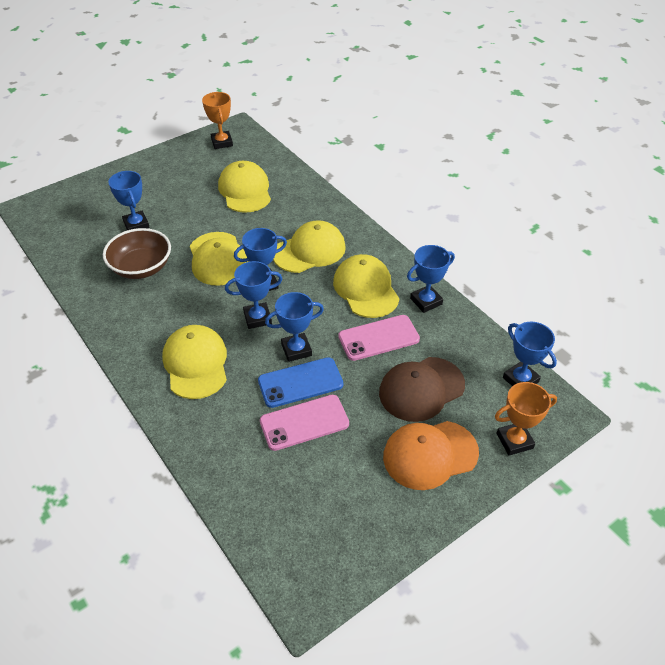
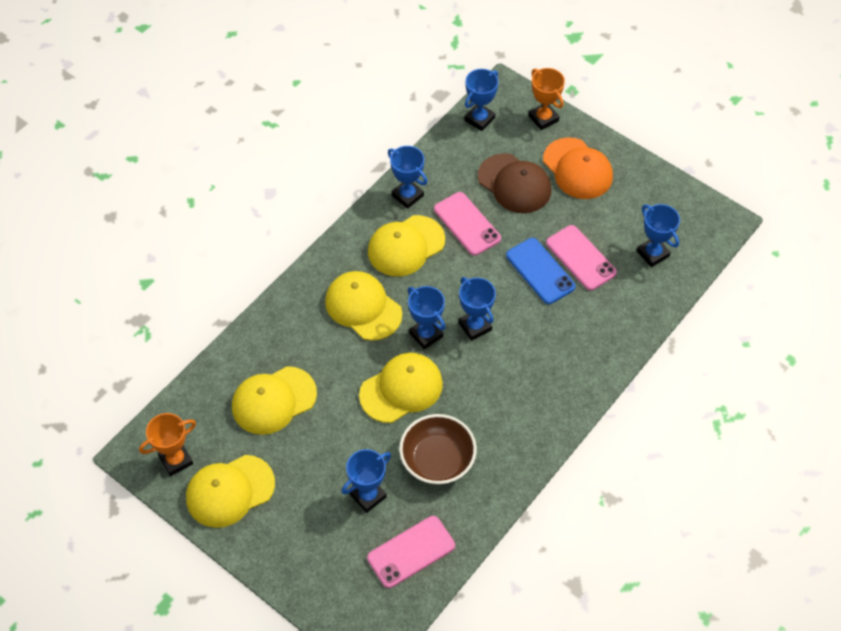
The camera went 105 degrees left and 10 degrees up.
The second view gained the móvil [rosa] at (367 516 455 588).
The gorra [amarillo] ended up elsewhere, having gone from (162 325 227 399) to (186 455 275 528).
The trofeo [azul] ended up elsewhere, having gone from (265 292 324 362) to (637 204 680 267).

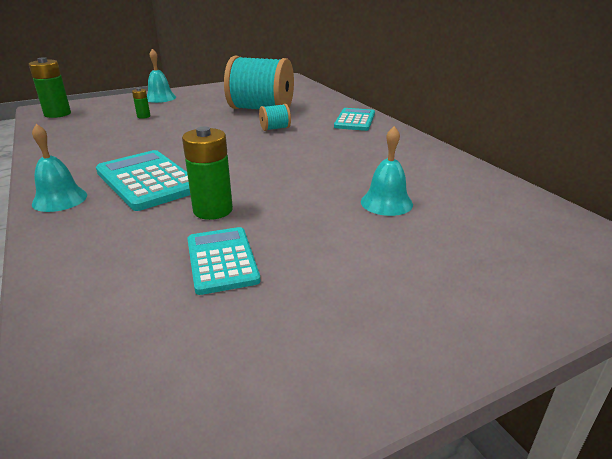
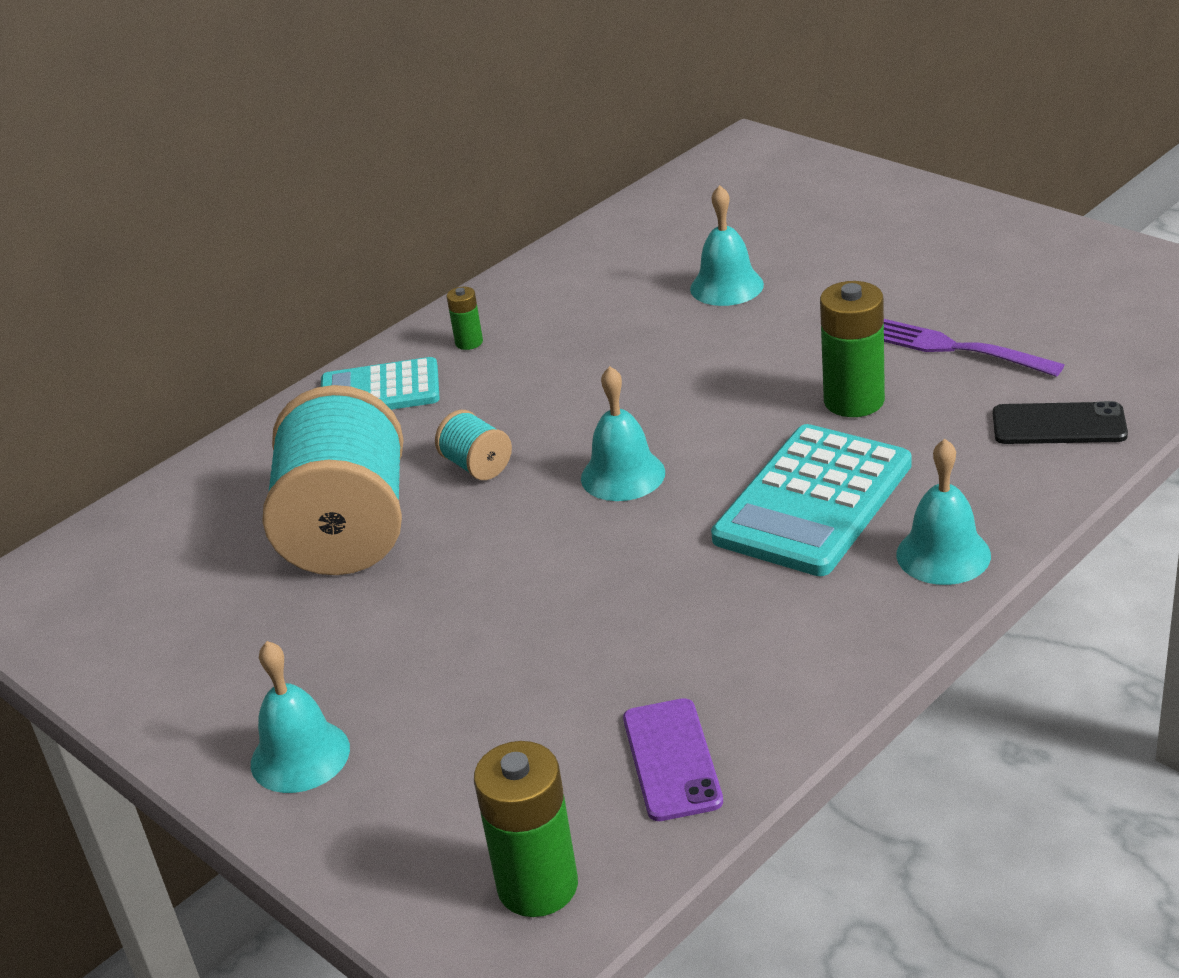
The camera went 105 degrees left and 5 degrees up.
The second view gained the campana [turquesa] at (581 366 665 501).
The second view gained the móvil [morado] at (623 698 723 821).
The second view gained the móvil [negro] at (993 401 1128 444).
The pila [verde] ended up elsewhere, having gone from (132 88 150 119) to (447 287 483 350).
Where the calculadora [turquesa] stood at (187 227 260 295), the tenedor [morado] came to stand at (884 319 1064 377).

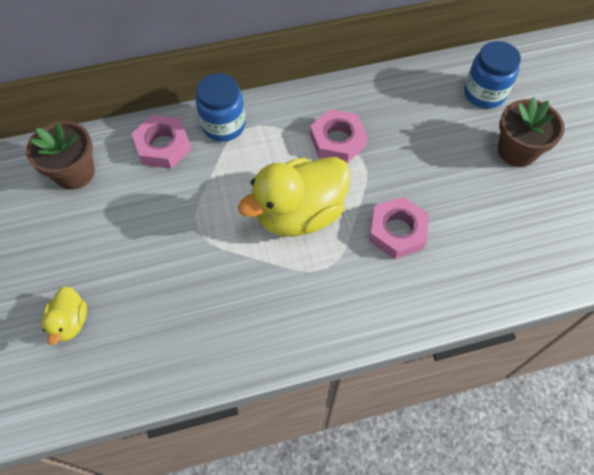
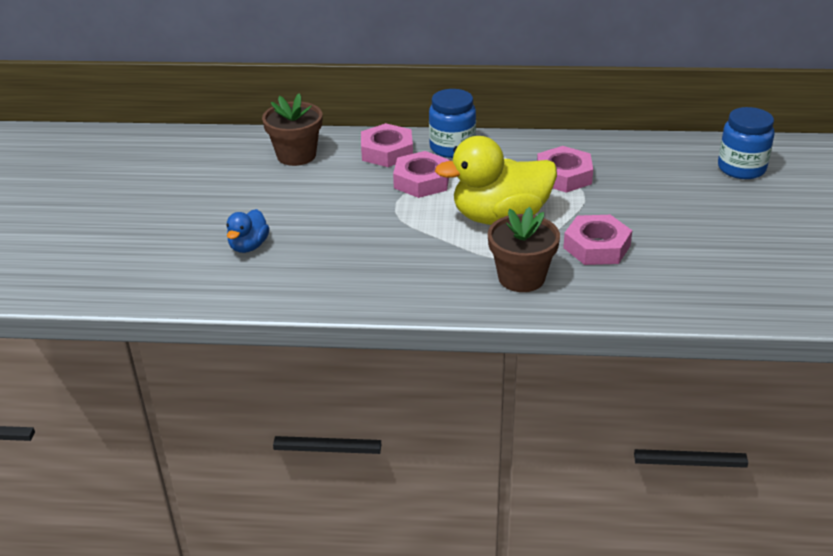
The camera went 20 degrees right and 25 degrees down.
The second view gained the tuerca [rosa] at (393 151 450 198).
The maceta [marrón] ended up elsewhere, having gone from (498 97 564 167) to (488 207 560 292).
What was the pato [amarillo] at (41 286 87 345) turned into the pato [azul] at (226 209 269 253).

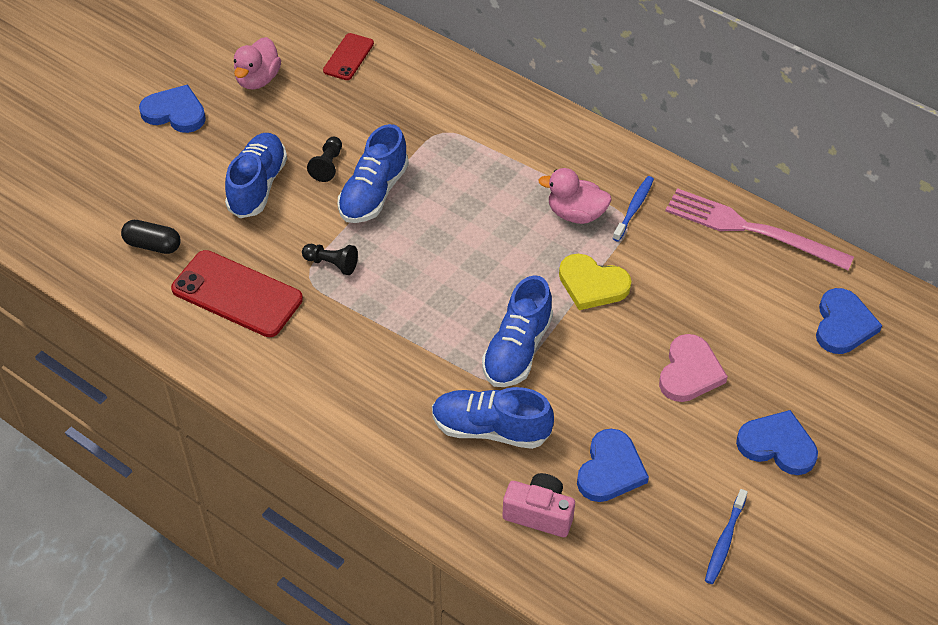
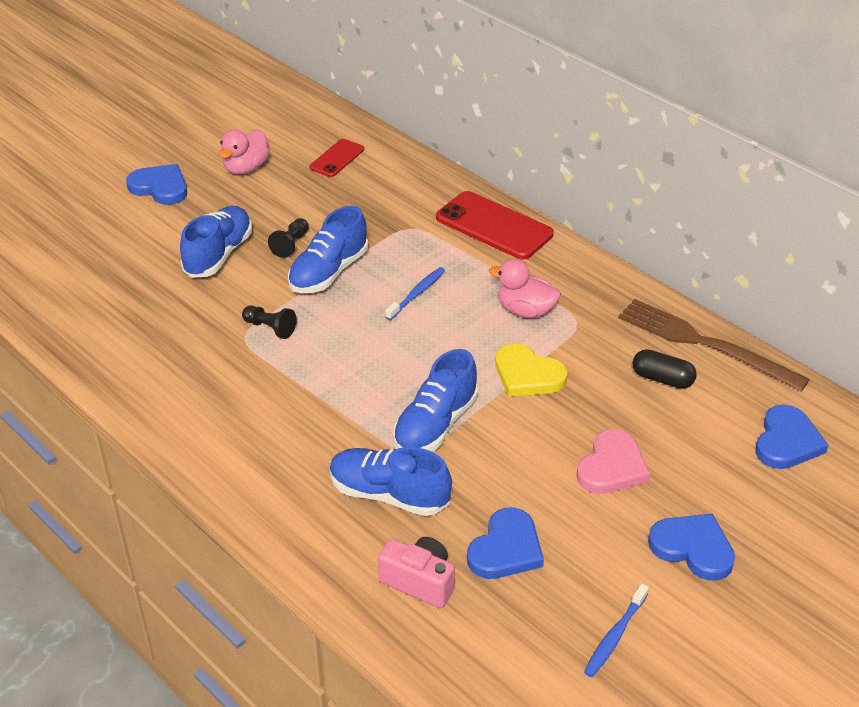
The camera went 10 degrees right and 10 degrees down.
The cápsula [negro] ended up elsewhere, having gone from (121 220 181 254) to (633 349 697 389).
The móvil [rojo] ended up elsewhere, having gone from (171 250 303 337) to (436 191 554 259).
The cepillo de dientes [azul] ended up elsewhere, having gone from (612 176 654 242) to (385 267 445 320).
What was the tenedor [rosa] at (665 188 854 270) turned into the tenedor [marrón] at (618 299 810 392).

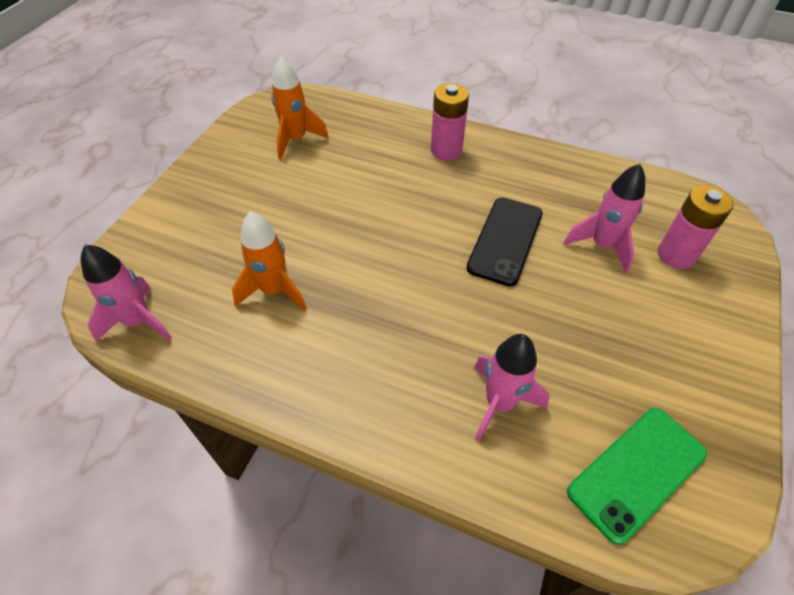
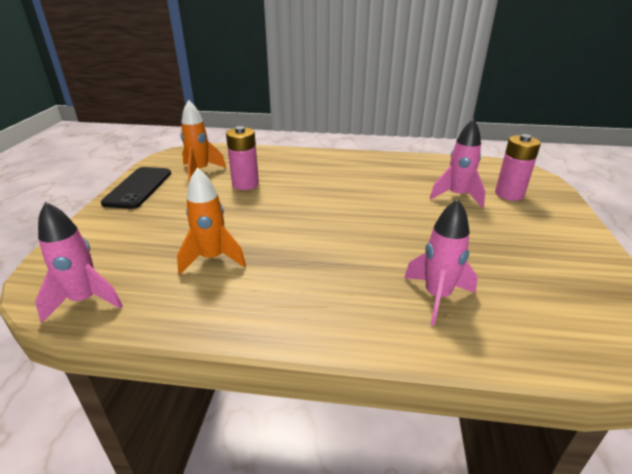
The camera went 15 degrees left and 20 degrees down.
The second view lost the móvil [verde] at (567 408 707 545).
The pila [rosa] ended up elsewhere, having gone from (431 83 469 161) to (226 126 259 190).
The móvil [negro] ended up elsewhere, having gone from (466 197 543 286) to (101 167 171 209).

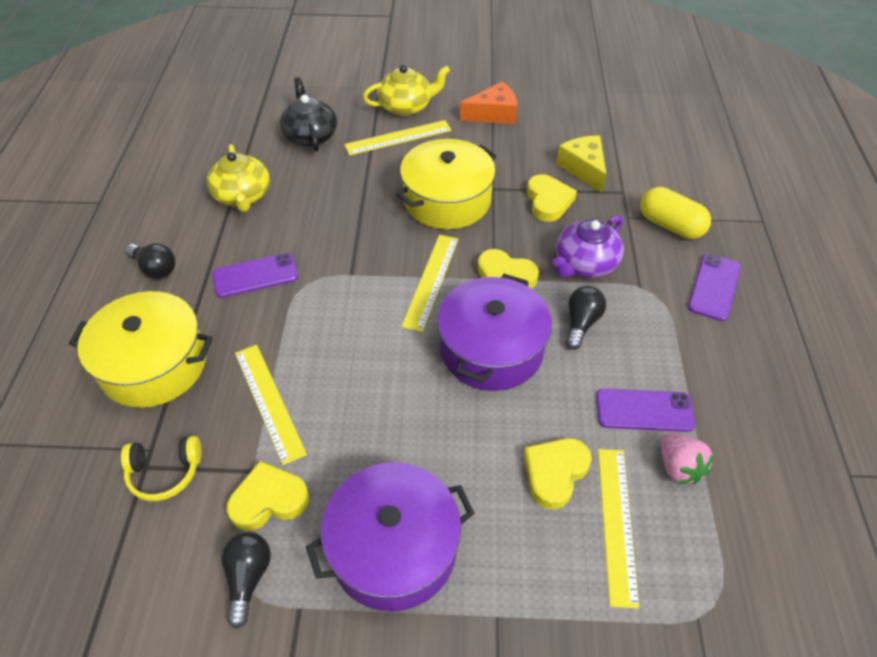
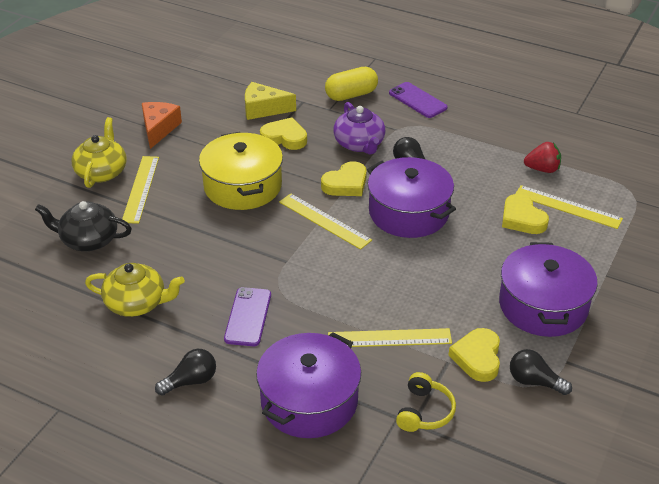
The camera went 65 degrees left and 10 degrees down.
The second view lost the móvil [morado] at (596 389 695 432).
What was the olla [amarillo] at (69 291 213 408) turned into the olla [morado] at (256 332 361 438).
What was the fresa [rosa] at (661 433 714 484) turned into the fresa [rojo] at (524 142 561 173).

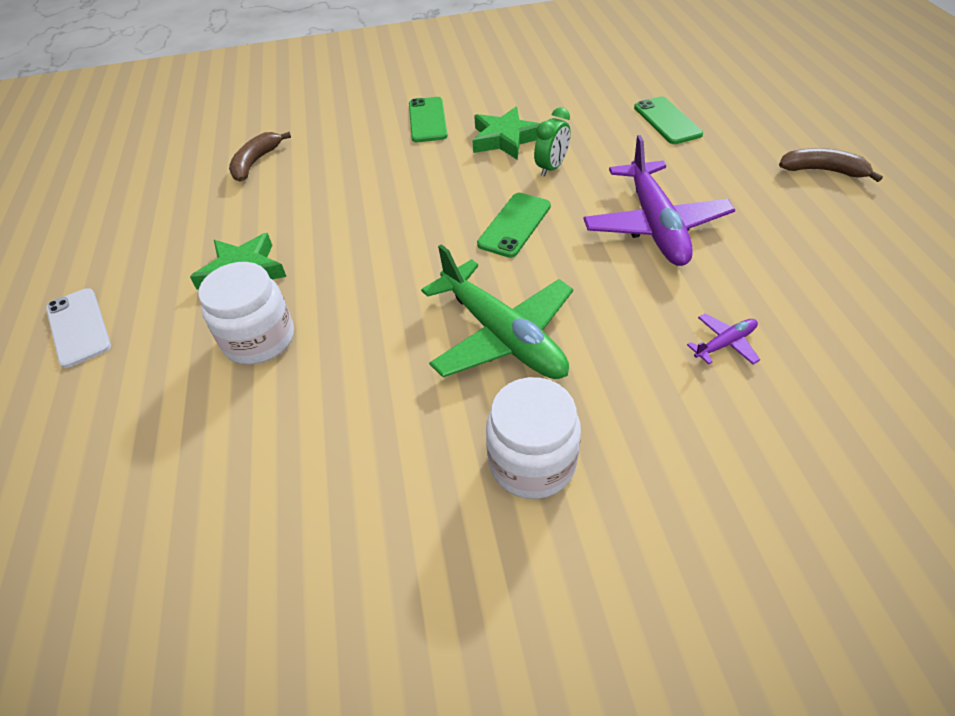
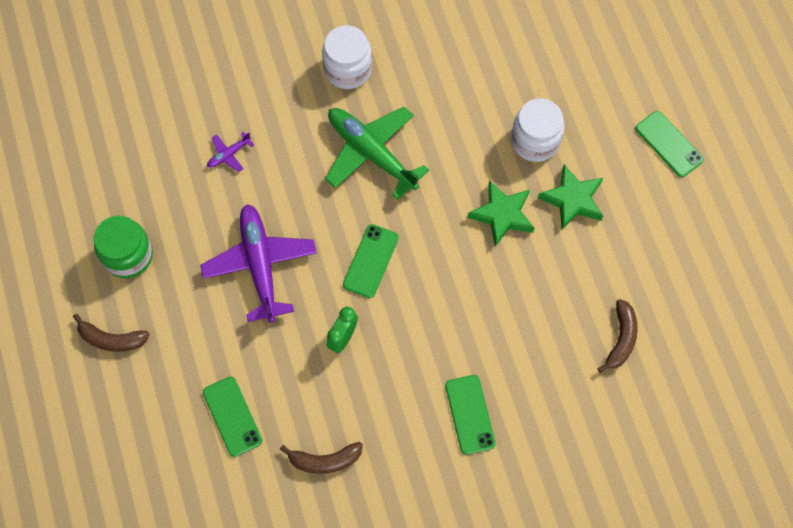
The camera went 170 degrees right and 20 degrees up.
The second view gained the tarro [verde] at (94 216 153 278).
The second view gained the plátano [marrón] at (280 442 363 474).
The estrella [verde] ended up elsewhere, having gone from (472 107 540 160) to (467 180 534 247).
What was the móvil [blanco] at (46 288 111 368) turned into the móvil [verde] at (636 111 704 177).

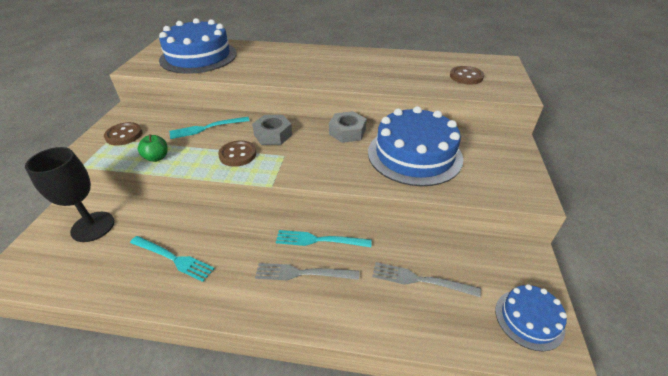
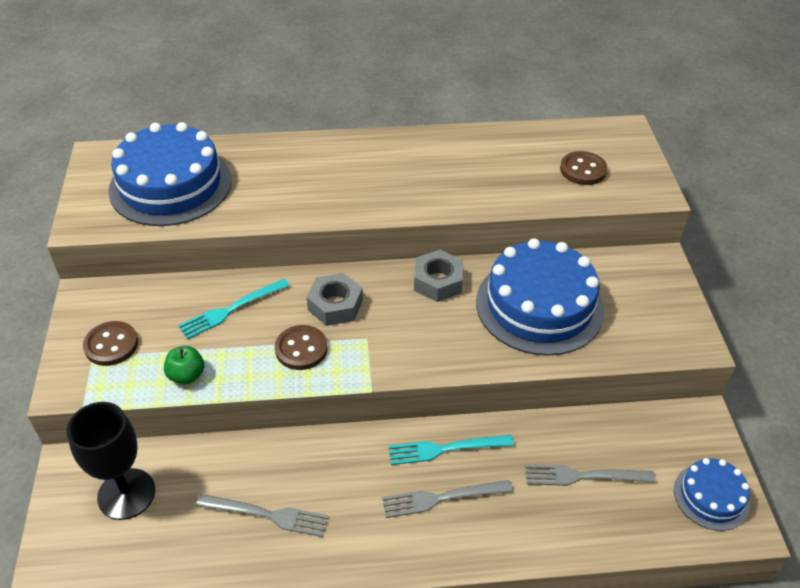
The camera went 15 degrees left and 5 degrees up.
What was the tenedor [turquesa] at (130 236 215 282) turned into the tenedor [gris] at (196 494 329 537).

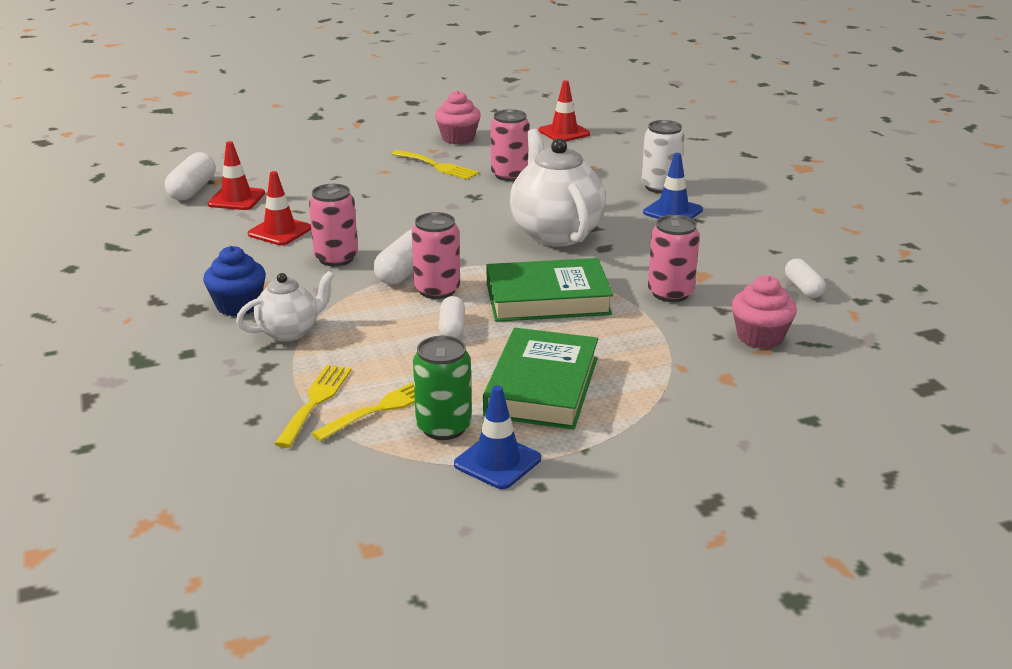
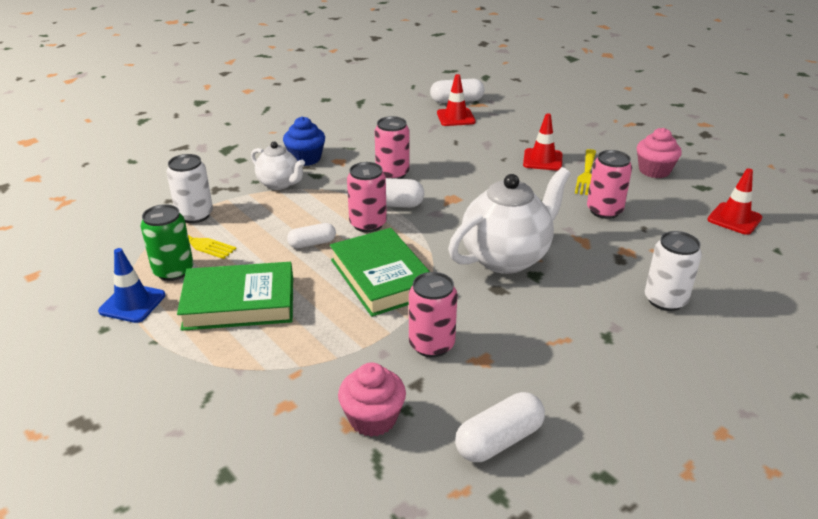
The camera went 70 degrees right and 5 degrees up.
The second view lost the cono de tráfico [azul] at (643 153 703 219).
The cono de tráfico [rojo] ended up elsewhere, having gone from (248 171 311 245) to (523 113 562 171).
Where the tenedor [amarillo] stood at (275 365 351 448), the lata [blanco] came to stand at (167 154 213 223).
The size of the cápsula [blanco] at (785 259 826 298) changed by a factor of 1.52.

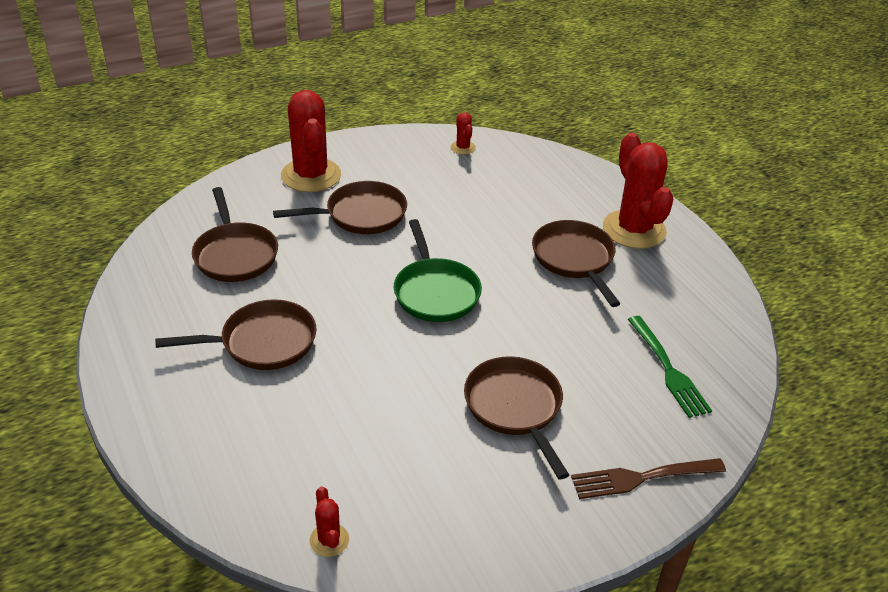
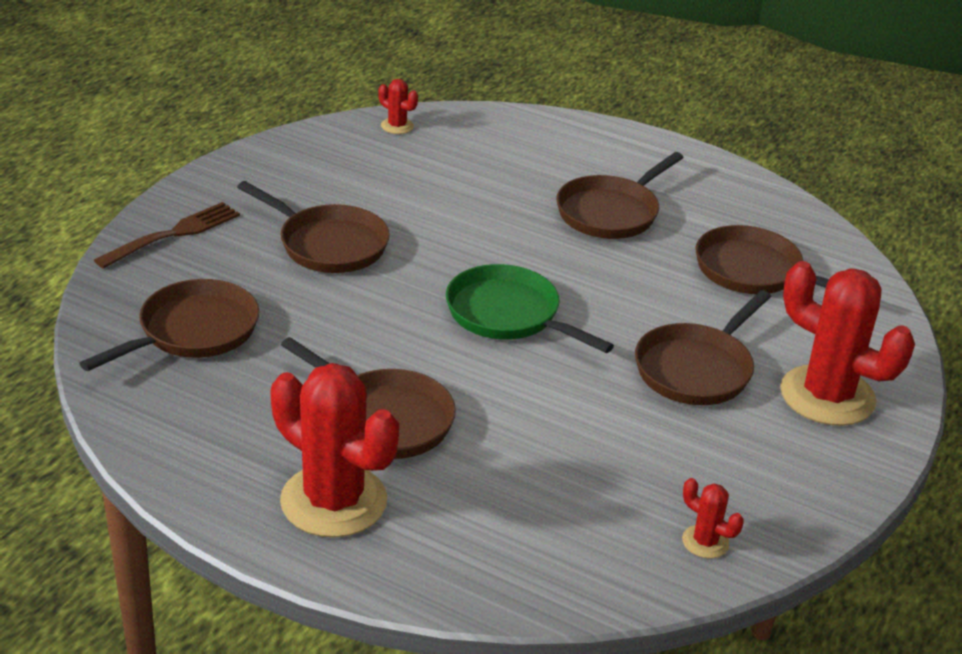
The camera went 145 degrees right and 5 degrees down.
Where the tenedor [verde] stood at (628 316 712 418), the sartén [marrón] came to stand at (79 279 259 371).

